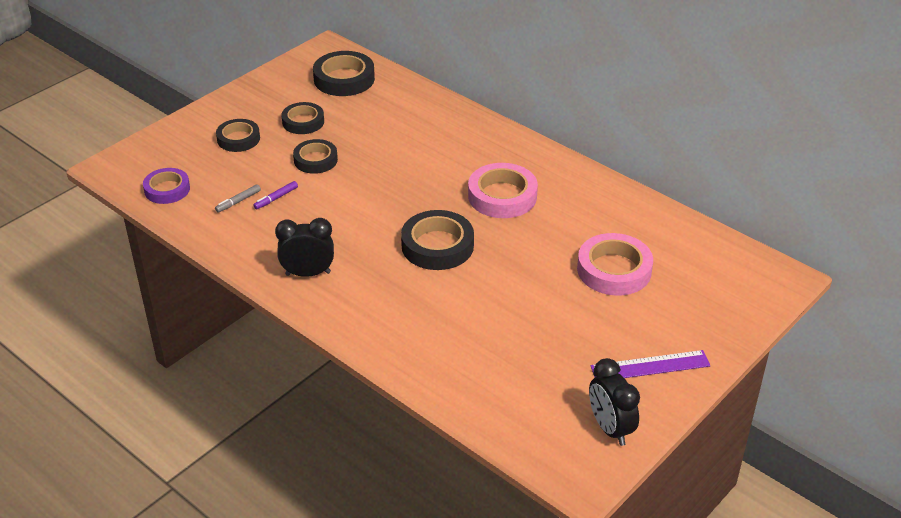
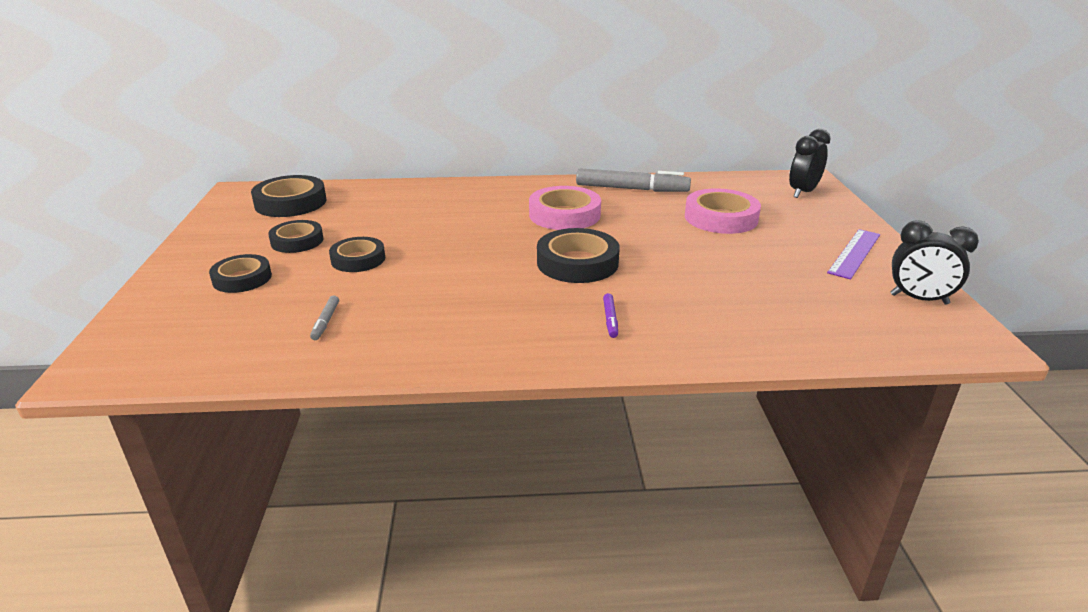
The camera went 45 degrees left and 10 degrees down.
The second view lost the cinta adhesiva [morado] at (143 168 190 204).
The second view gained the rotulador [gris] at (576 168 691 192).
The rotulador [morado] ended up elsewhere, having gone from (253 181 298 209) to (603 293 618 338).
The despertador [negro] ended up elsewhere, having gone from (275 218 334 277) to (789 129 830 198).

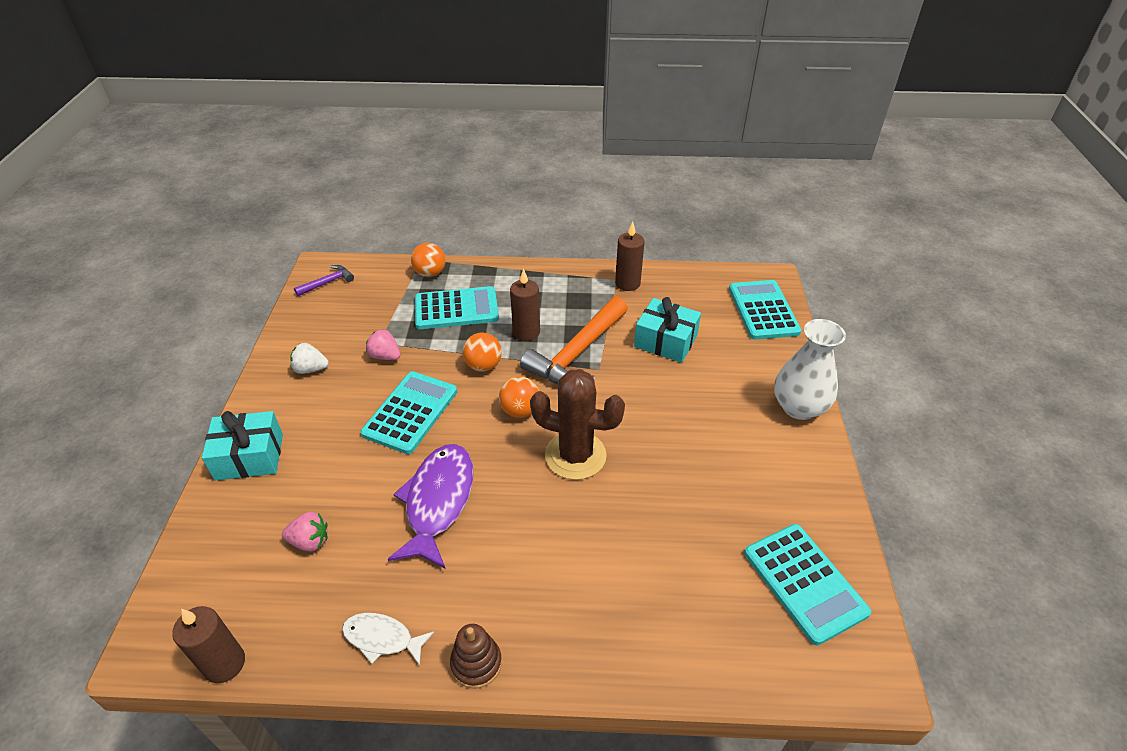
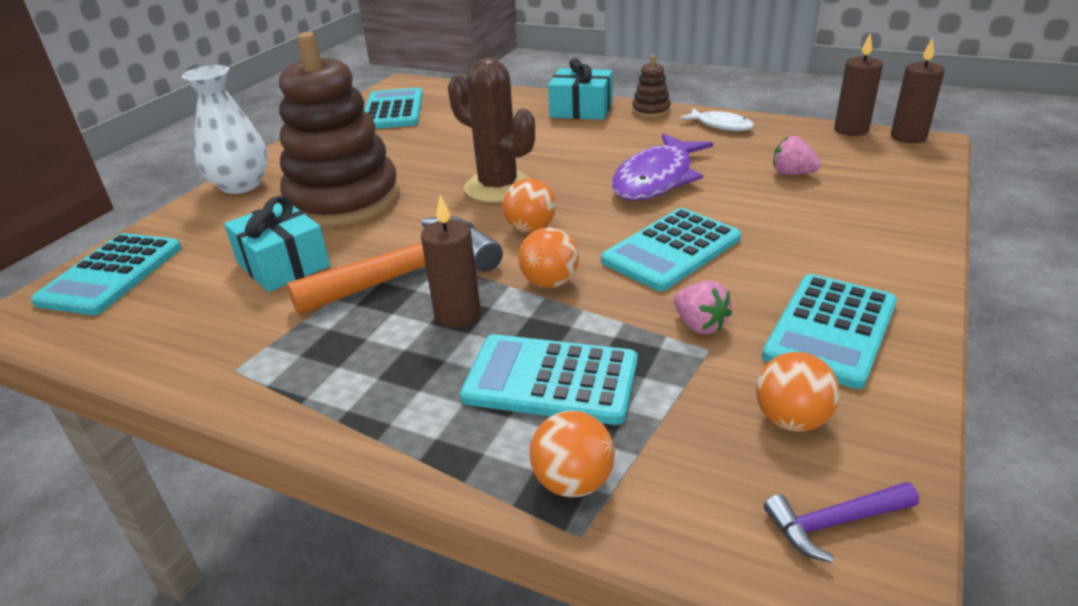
The camera went 155 degrees left and 10 degrees down.
The second view gained the juguete apilable [marrón] at (279 32 400 227).
The second view gained the pelota [naranja] at (756 352 840 432).
The regalo [turquesa] ended up elsewhere, having gone from (202 411 283 481) to (548 58 612 120).
The vela [marrón] ended up elsewhere, having gone from (615 222 645 291) to (891 38 945 143).
Where the fresa [blanco] stood at (290 343 329 374), the calculadora [turquesa] came to stand at (762 274 897 389).

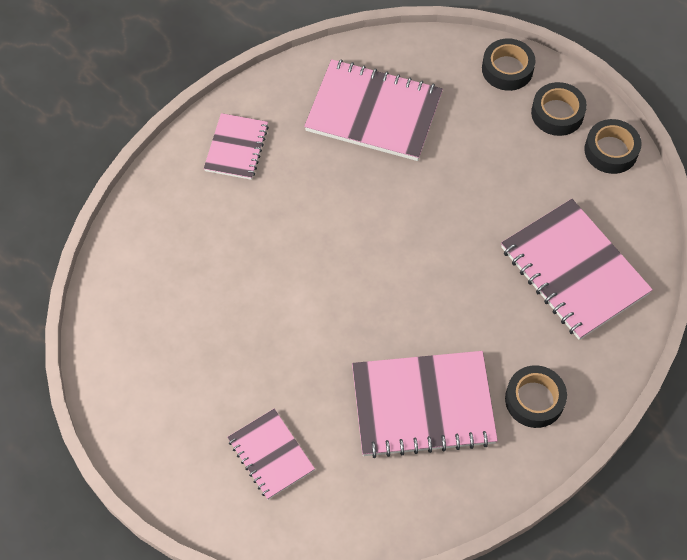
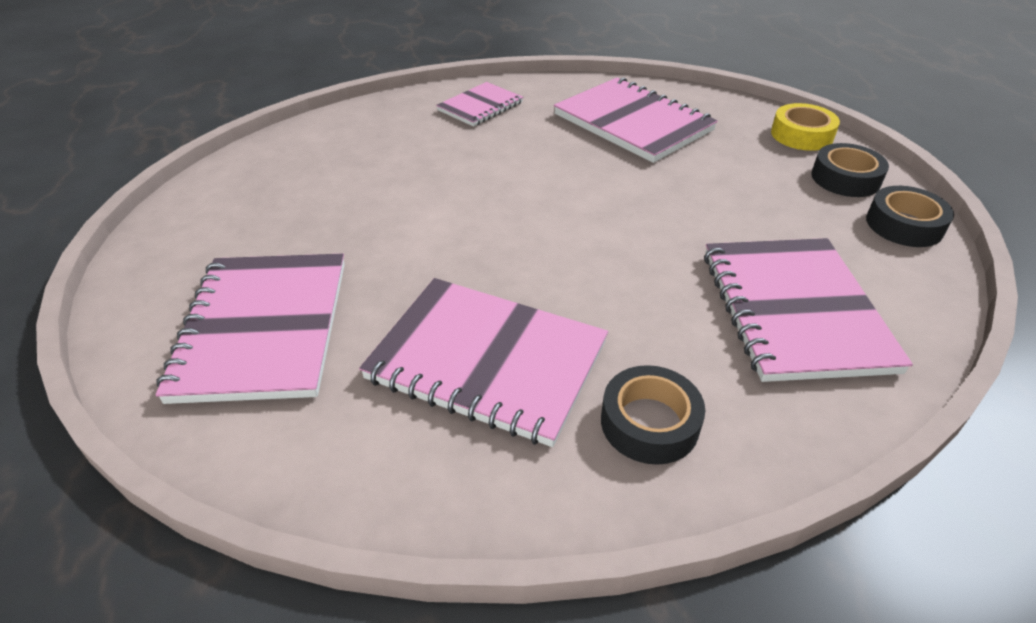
The camera went 30 degrees right and 20 degrees down.
What was the cinta adhesiva [negro] at (482 39 536 91) turned into the cinta adhesiva [amarillo] at (771 103 840 151).
The size of the cuaderno [rosa] at (227 409 315 499) changed by a factor of 1.77.

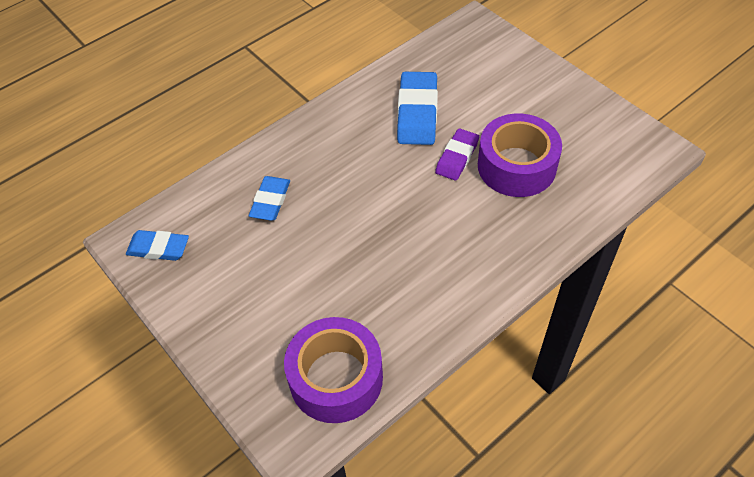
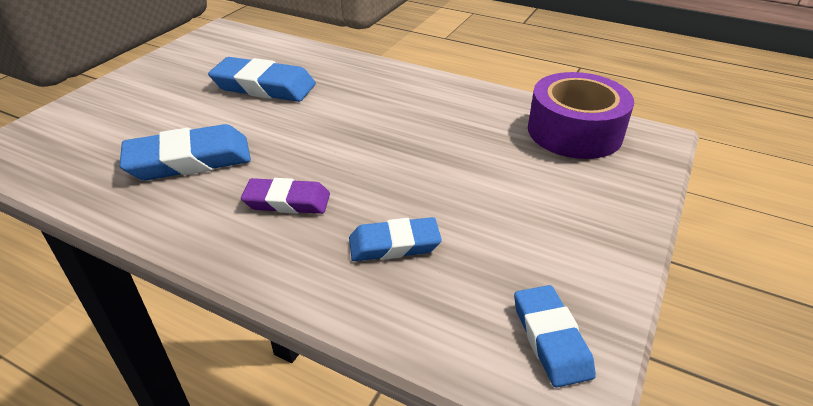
The camera went 115 degrees left and 15 degrees down.
The goma de borrar [morado] ended up elsewhere, having gone from (435 128 479 181) to (241 178 330 214).
Where the cinta adhesiva [morado] stood at (478 113 562 197), the goma de borrar [azul] came to stand at (208 57 316 102).

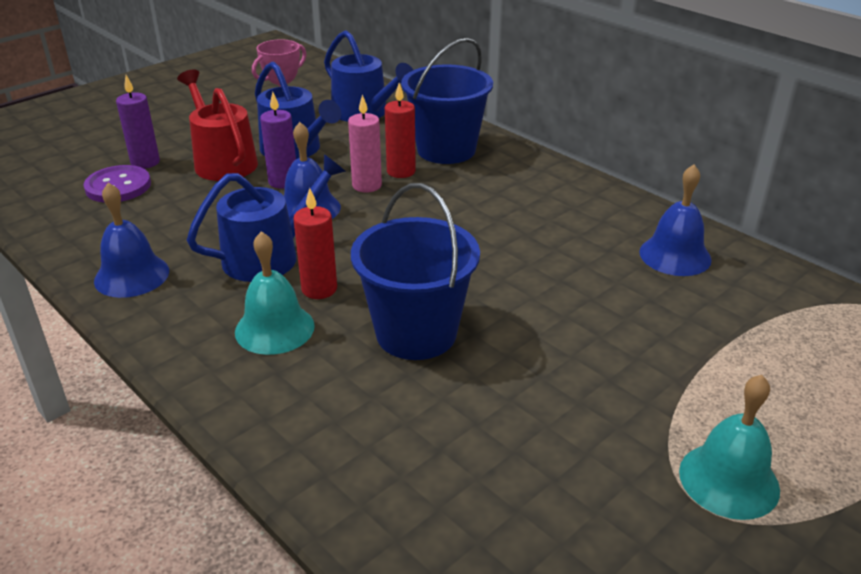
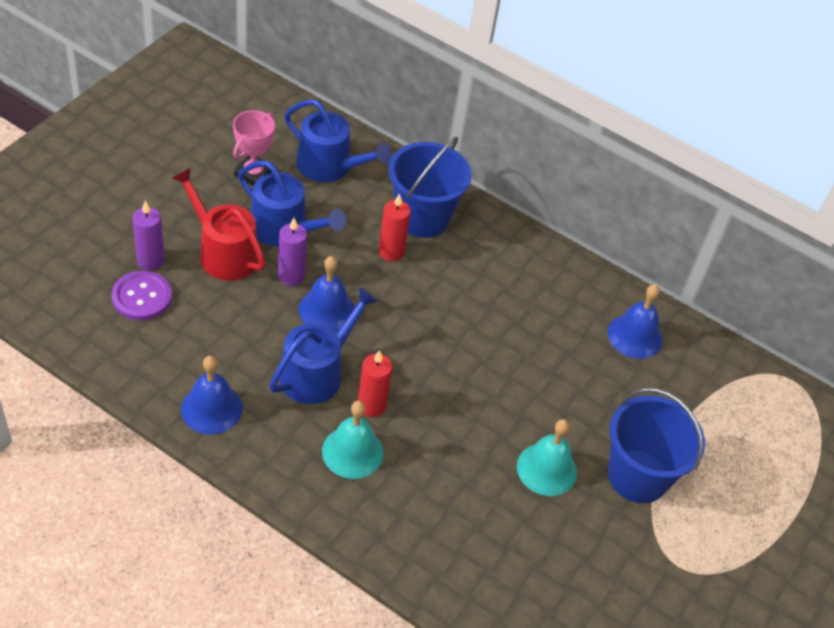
The camera went 20 degrees left and 15 degrees up.
The second view lost the vela [rosa] at (348 94 382 193).
The balde [azul] ended up elsewhere, having gone from (351 183 480 360) to (608 388 705 503).
The campana [turquesa] ended up elsewhere, having gone from (679 375 780 520) to (517 419 577 496).

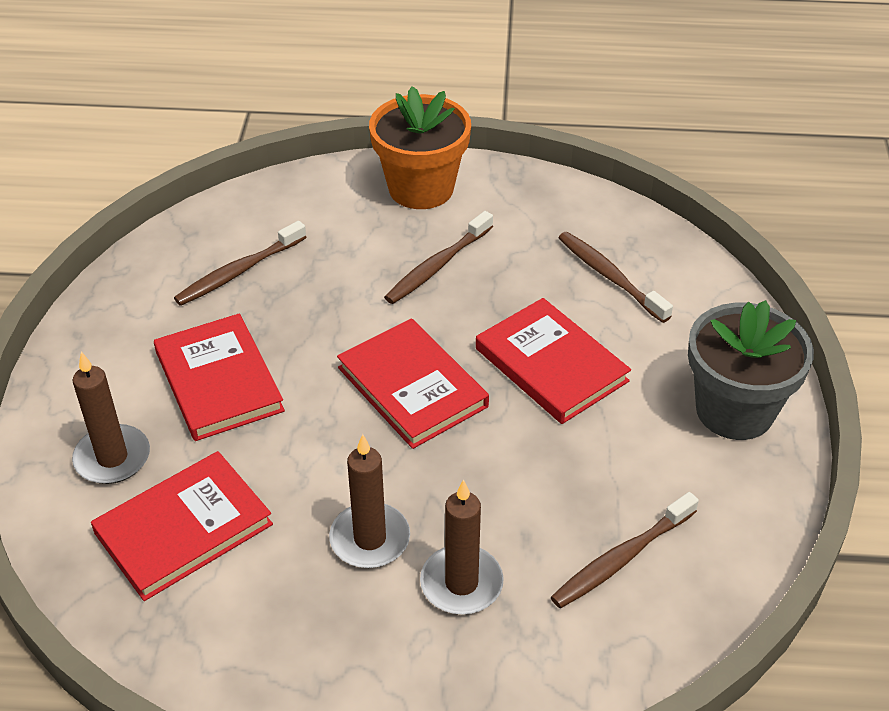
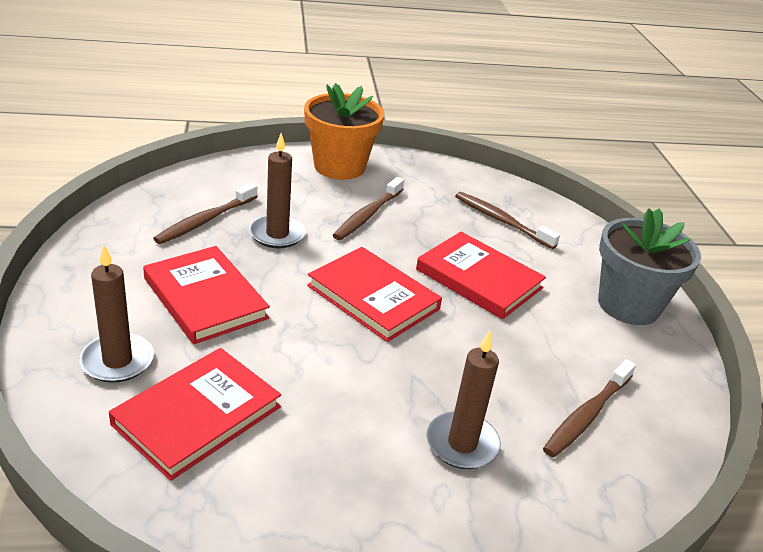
The camera went 15 degrees left and 10 degrees down.
The vela [marrón] ended up elsewhere, having gone from (329 434 410 568) to (249 133 306 248).

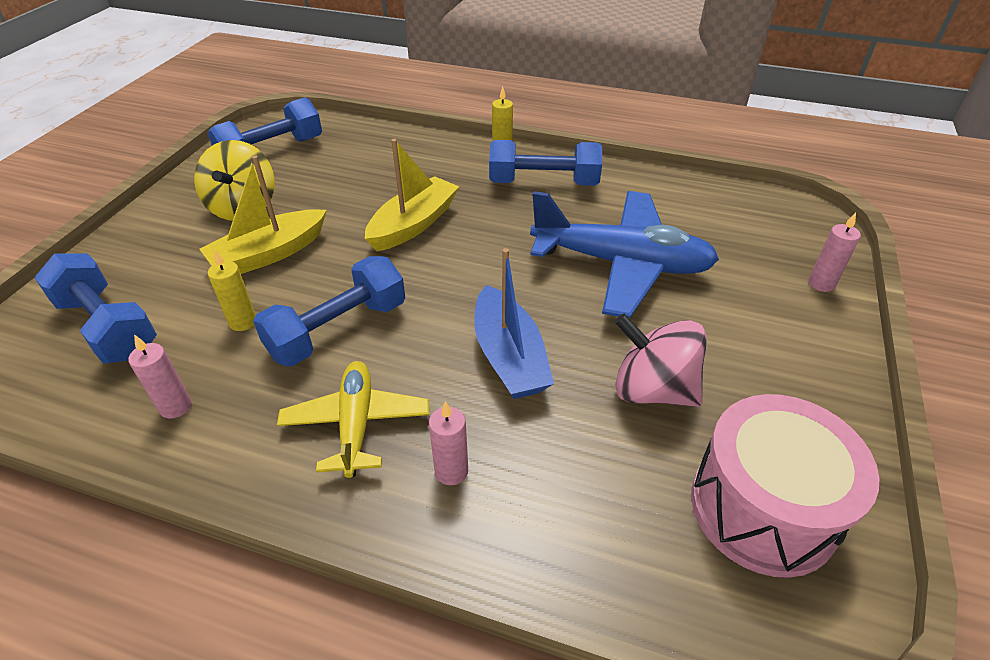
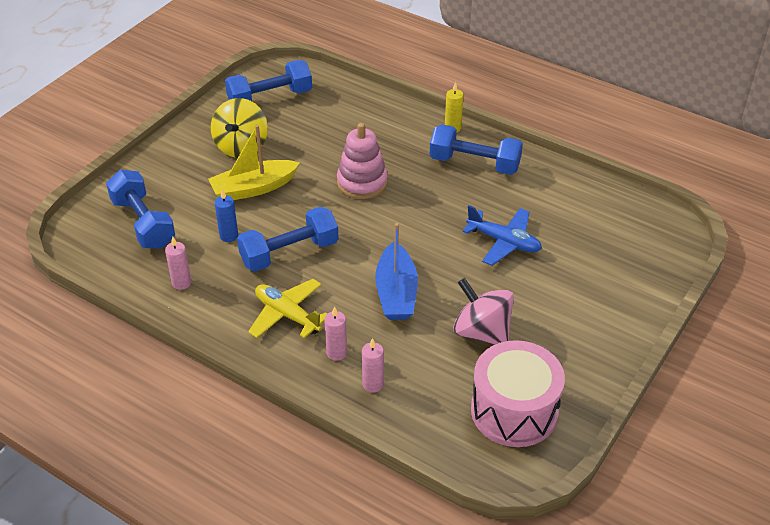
The camera went 15 degrees right and 0 degrees up.
The vela [rosa] ended up elsewhere, having gone from (808 213 861 292) to (362 338 384 393).
Where the barco [amarillo] stood at (365 139 459 251), the juguete apilable [rosa] came to stand at (337 123 388 199).
What was the vela [amarillo] at (208 250 256 331) turned into the vela [azul] at (215 189 238 242).
The avión [amarillo] at (277 361 429 478) ended up facing another way, 60 degrees counterclockwise from before.
The size of the avión [azul] at (530 191 719 319) changed by a factor of 0.59.

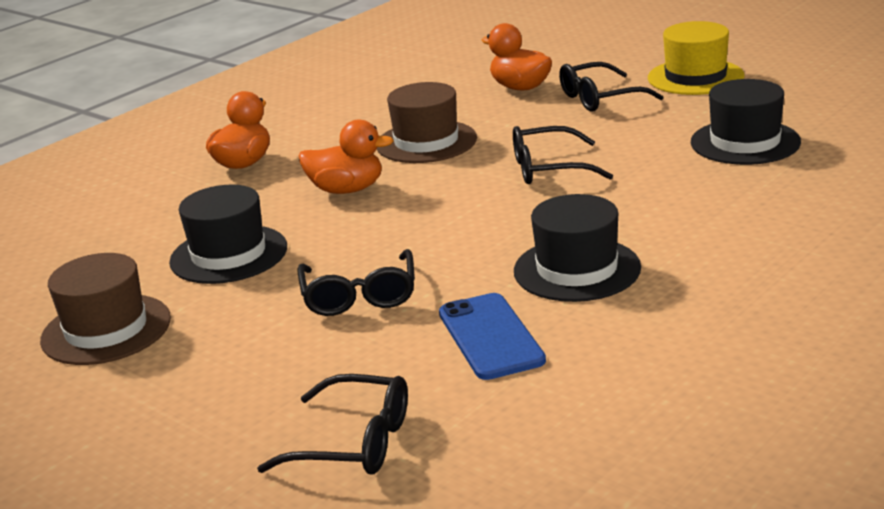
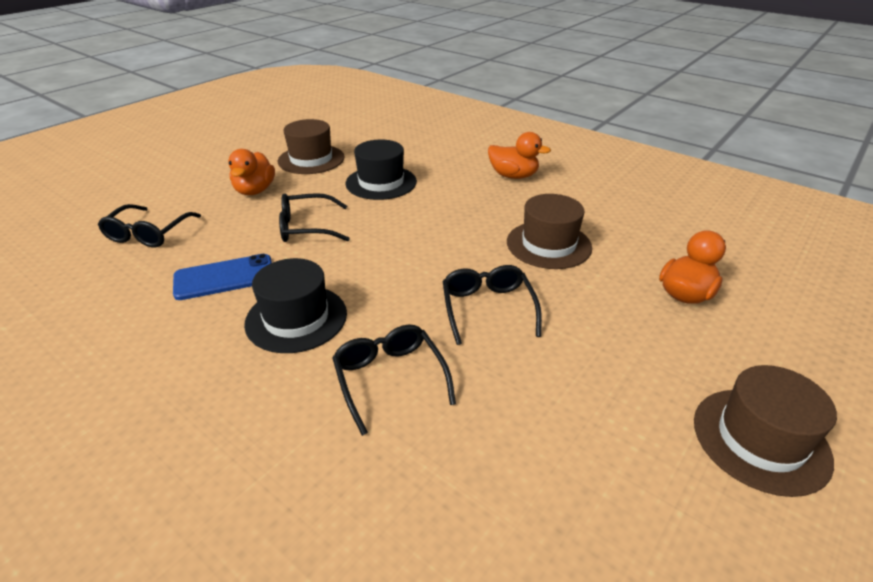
The camera went 85 degrees right and 10 degrees up.
The second view lost the sombrero [negro] at (691 79 801 165).
The pato [naranja] ended up elsewhere, having gone from (299 119 394 194) to (228 149 275 195).
The gafas [negro] ended up elsewhere, having gone from (559 62 664 112) to (332 325 456 436).
What was the sombrero [amarillo] at (648 21 745 95) turned into the sombrero [marrón] at (694 365 837 497).

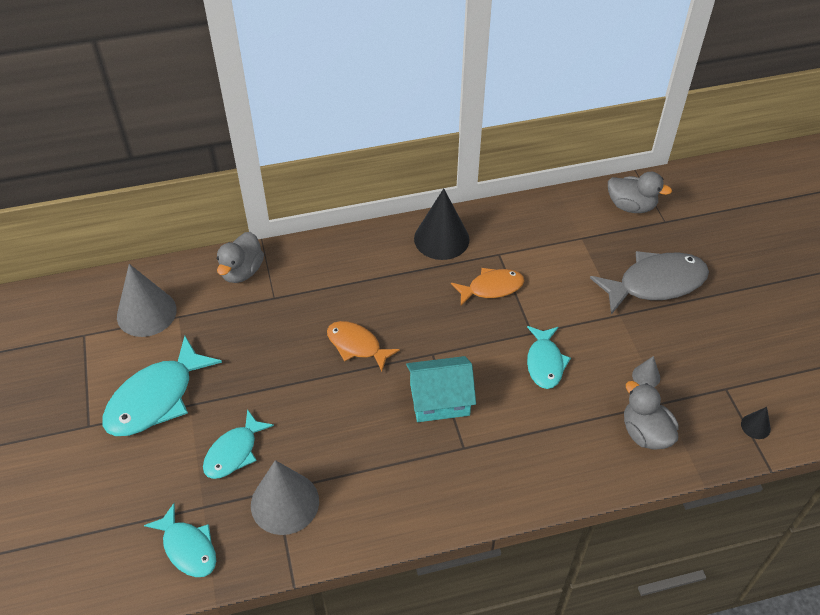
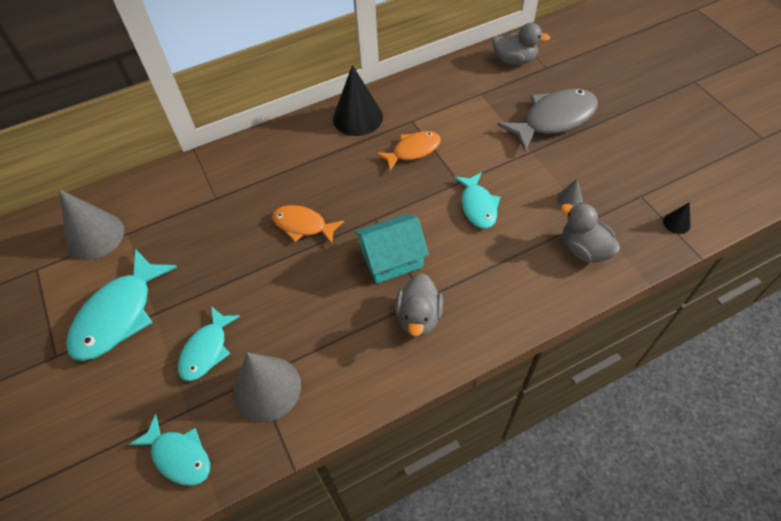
The camera went 10 degrees left and 5 degrees up.
The pato [gris] ended up elsewhere, having gone from (217 232 264 283) to (395 273 443 337).

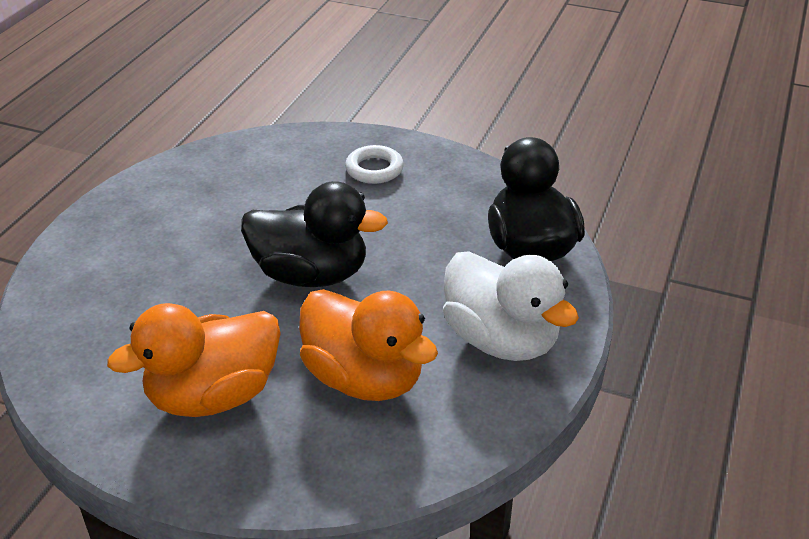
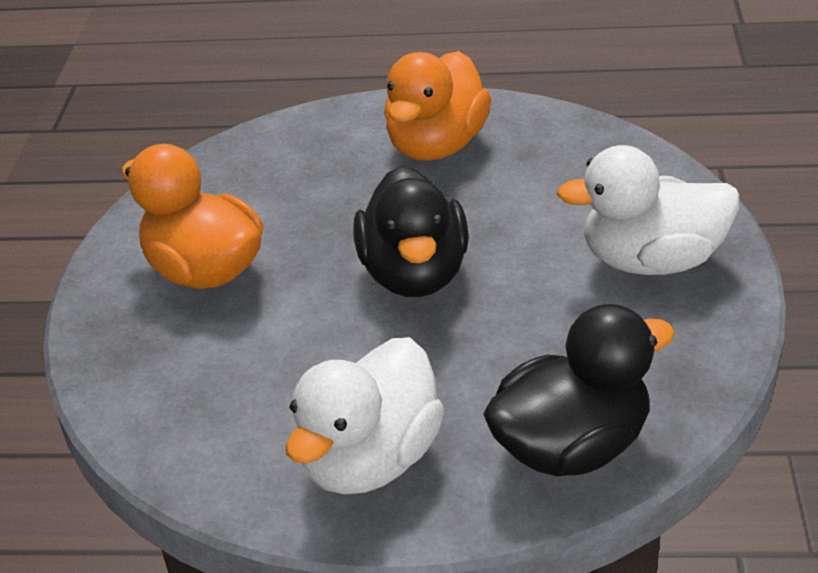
The camera went 75 degrees right and 0 degrees up.
The pato [naranja] ended up elsewhere, having gone from (299 289 438 401) to (384 51 491 161).
Where the anillo [blanco] stood at (345 145 404 184), the pato [blanco] came to stand at (557 145 740 275).

